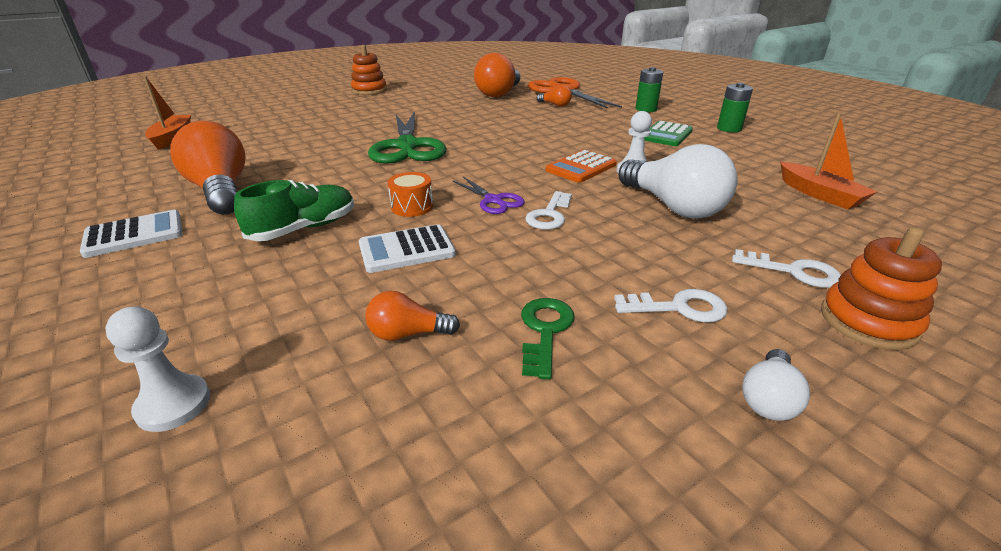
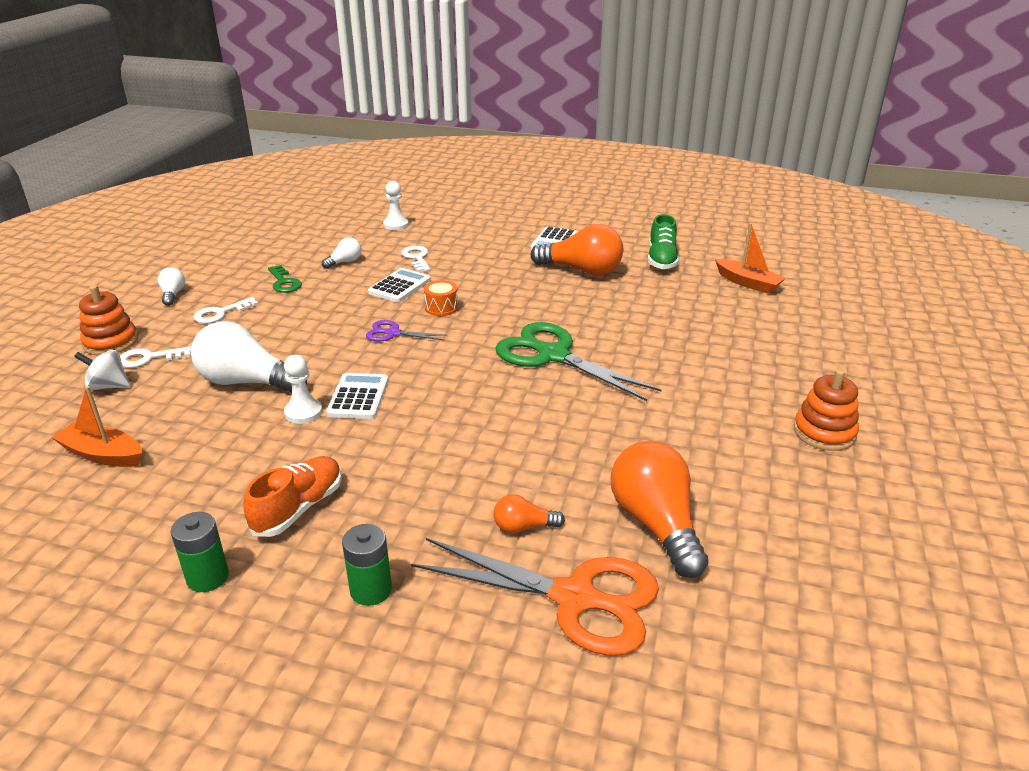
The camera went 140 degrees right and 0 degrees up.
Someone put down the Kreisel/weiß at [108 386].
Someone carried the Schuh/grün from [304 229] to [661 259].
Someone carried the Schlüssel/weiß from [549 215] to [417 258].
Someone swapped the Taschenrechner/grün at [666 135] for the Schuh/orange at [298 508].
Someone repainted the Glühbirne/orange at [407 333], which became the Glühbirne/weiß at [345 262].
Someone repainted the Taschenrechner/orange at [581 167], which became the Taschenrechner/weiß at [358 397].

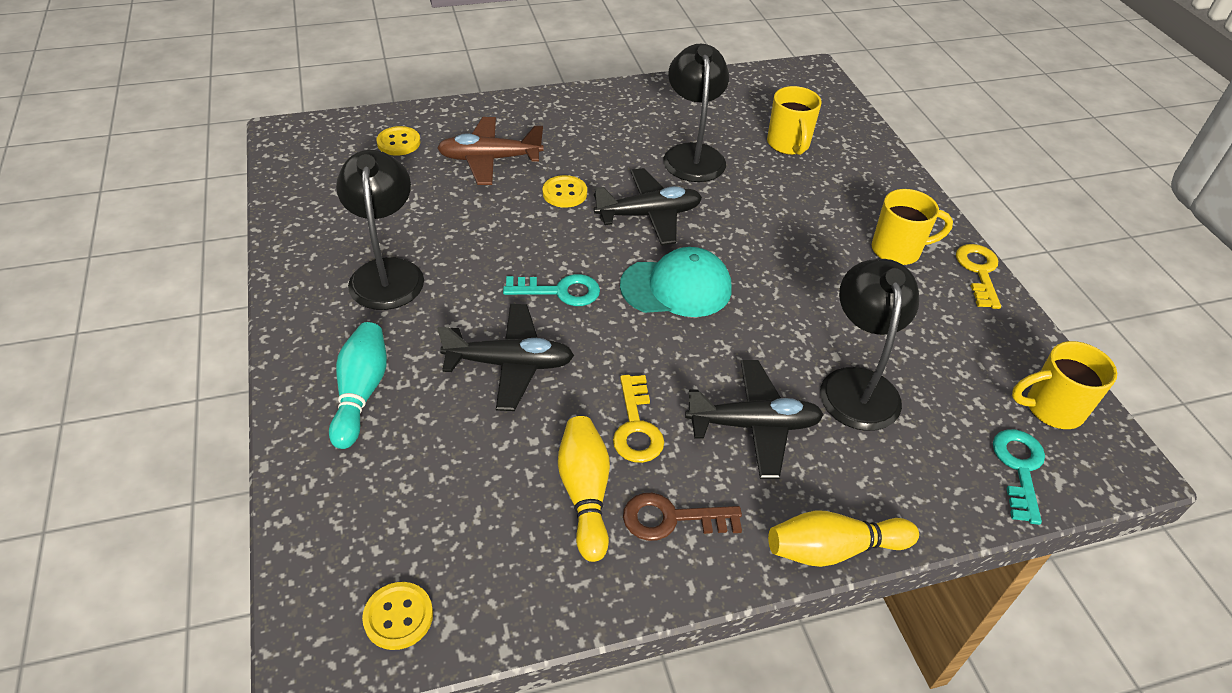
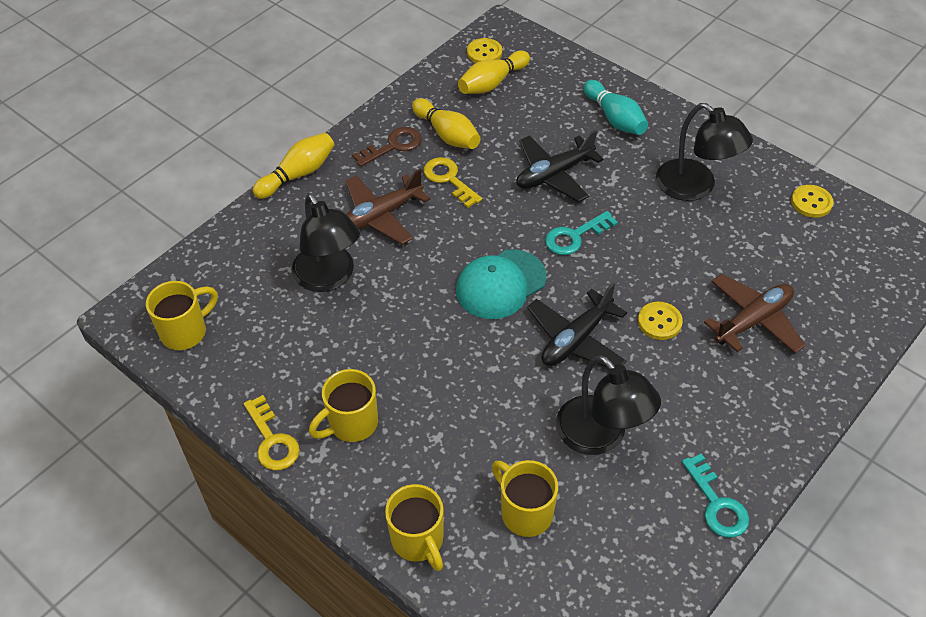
The camera went 150 degrees right and 5 degrees up.
Someone put down the Tasse/gelb at [418 541].
Someone put down the Bowlingkegel/gelb at [492 83].
Someone carried the Knopf/gelb from [398 143] to [811 202].
Someone carried the Schlüssel/türkis from [1019 468] to [717 504].
Someone repainted the Flugzeug/schwarz at [753 425], which became the Flugzeug/braun at [381 215].

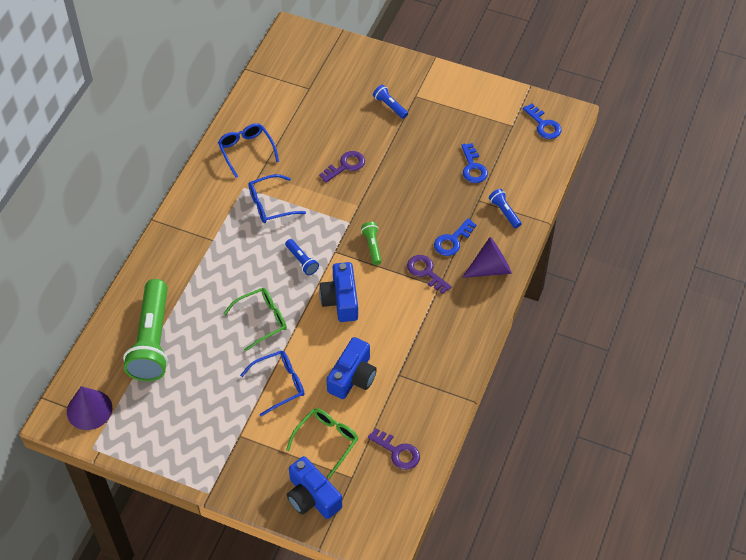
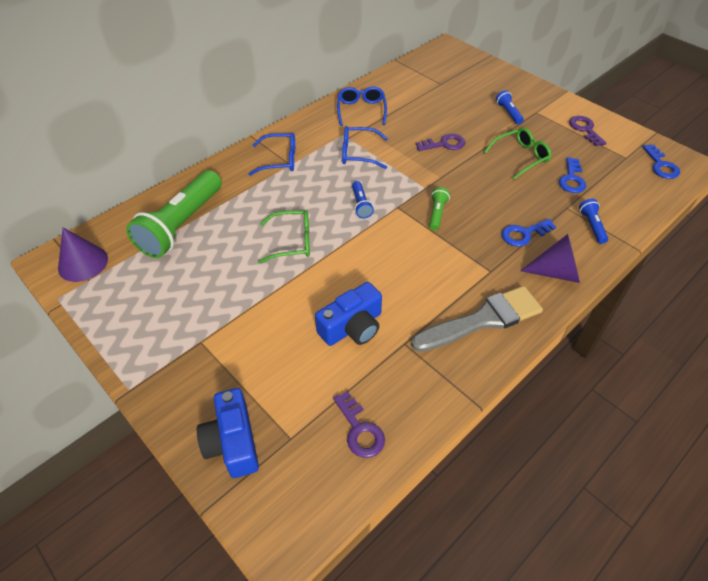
The camera went 25 degrees right and 5 degrees down.
Someone took away the Kamera/blau at [341 300].
Someone put down the Pinsel/grau at [482 320].
Someone carried the Brille/blau from [279 384] to [280 160].
Someone carried the Brille/grün from [327 441] to [520 157].
Someone carried the Schlüssel/lila from [426 272] to [585 129].

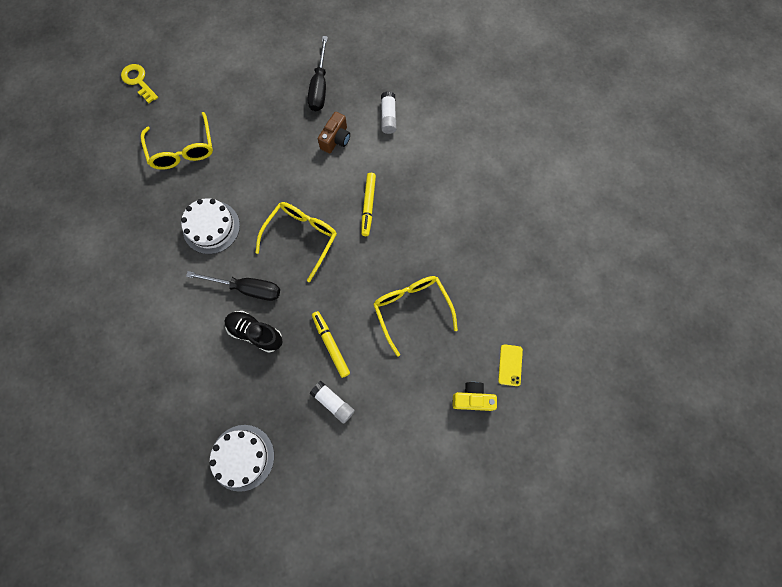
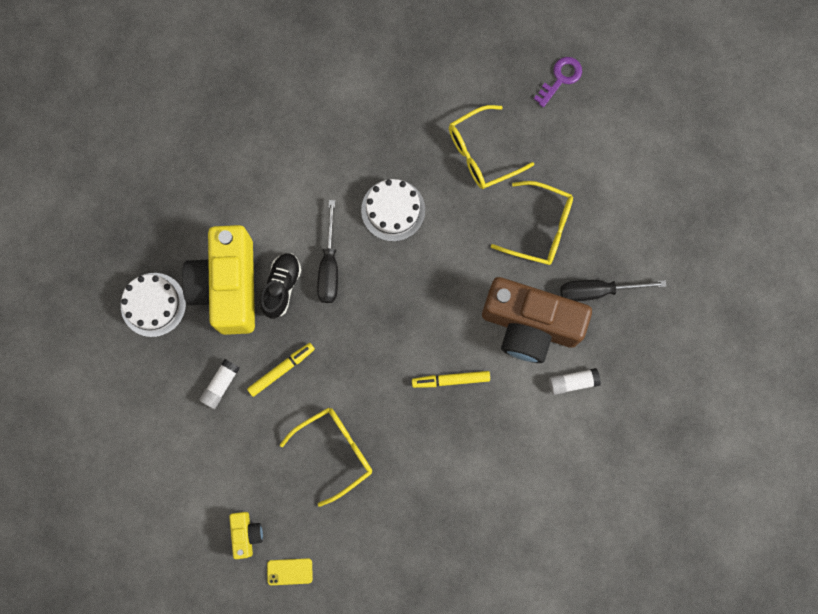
The camera went 80 degrees right and 5 degrees up.
Someone put down the Kamera/gelb at [228 286].
Someone carried the Brille/gelb from [301 238] to [540 228].
Someone repainted the Schlüssel/gelb at [138 81], which became the Schlüssel/lila at [561 78].
Someone scaled the Kamera/braun at [336 139] by 2.32.

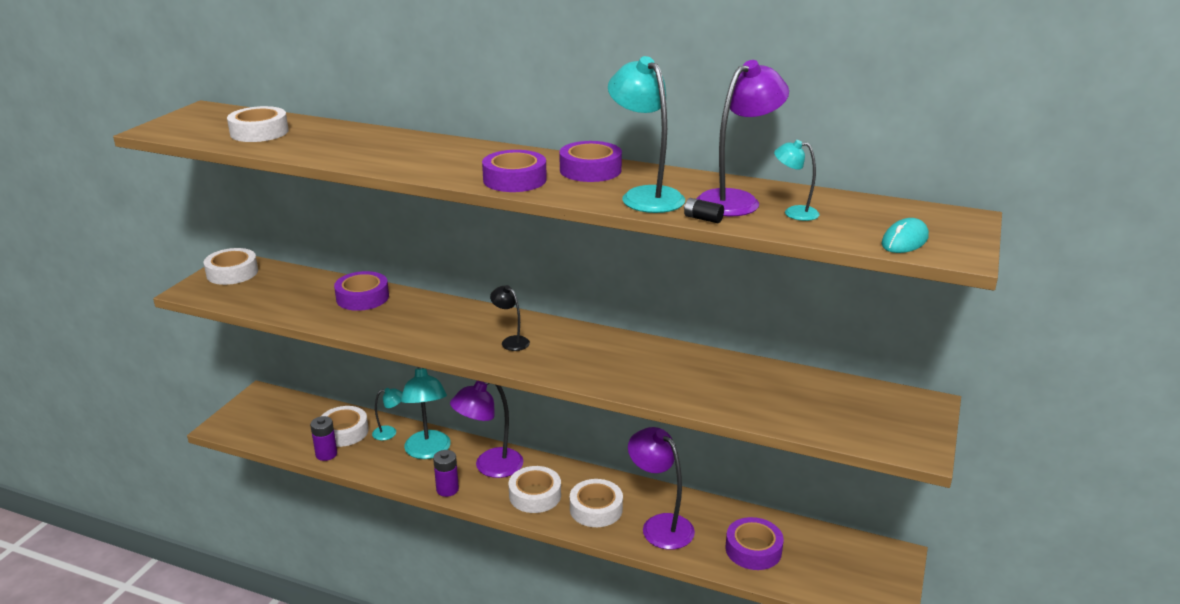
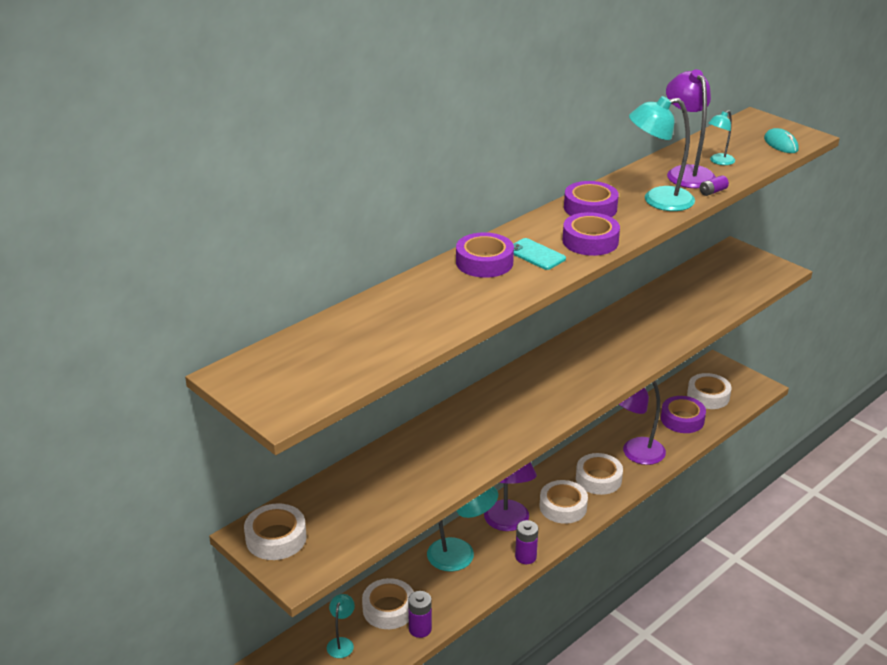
The camera went 65 degrees left and 5 degrees up.
Someone took away the Lampe/schwarz at [511 341].
Someone put down the Handy/türkis at [536 254].
Someone carried the Klebeband/weiß from [259 132] to [708 396].
Someone carried the Klebeband/lila from [362 297] to [484 262].
Someone carried the Lampe/türkis from [390 432] to [341 643].
Someone repainted the Batterie/schwarz at [703 219], which became the Batterie/lila at [712 192].

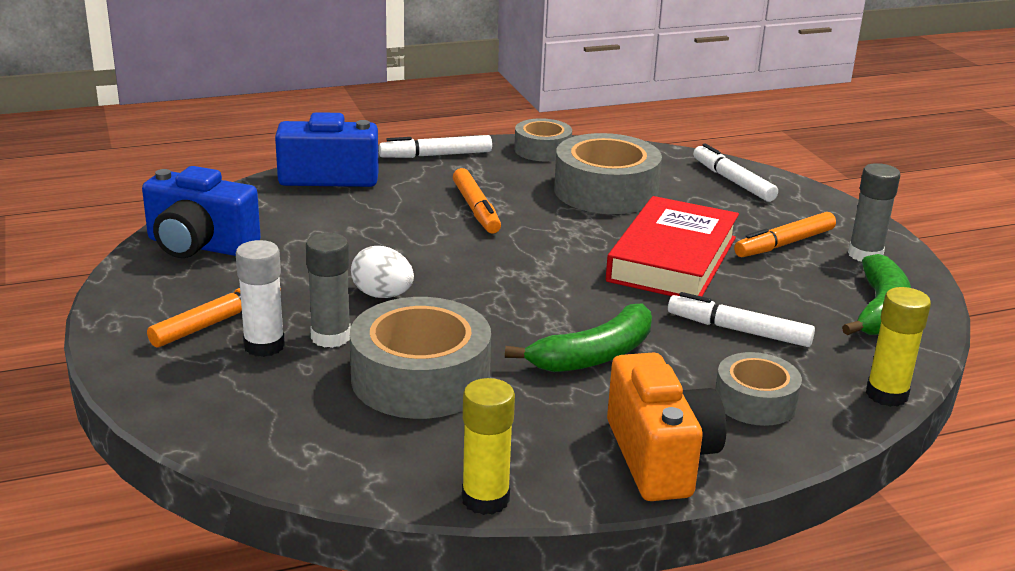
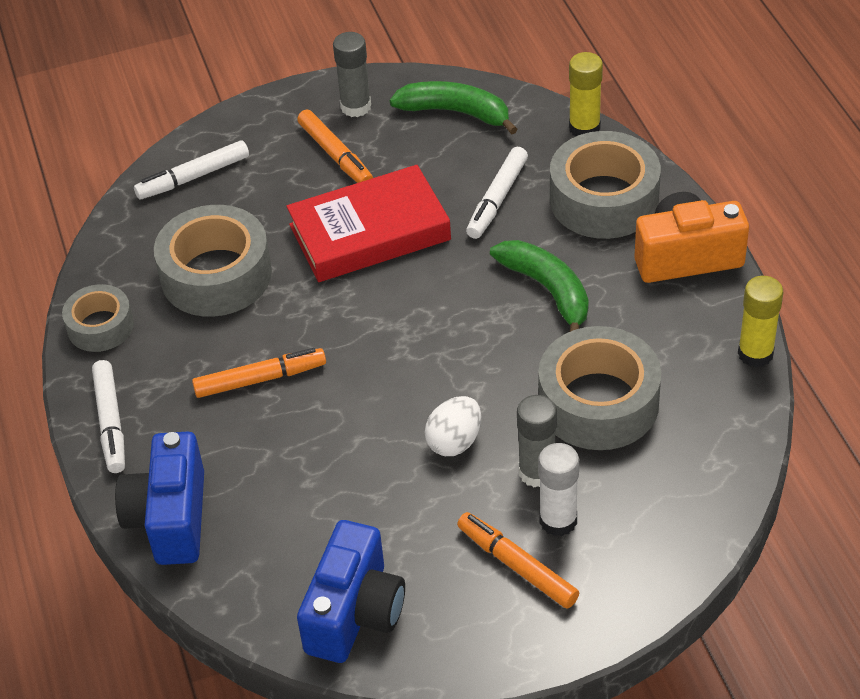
The camera went 85 degrees left and 20 degrees up.
Someone rotated the Buch/rot at [672 259] by 45 degrees counterclockwise.
Someone scaled the Klebeband/grau at [755 401] by 1.71.

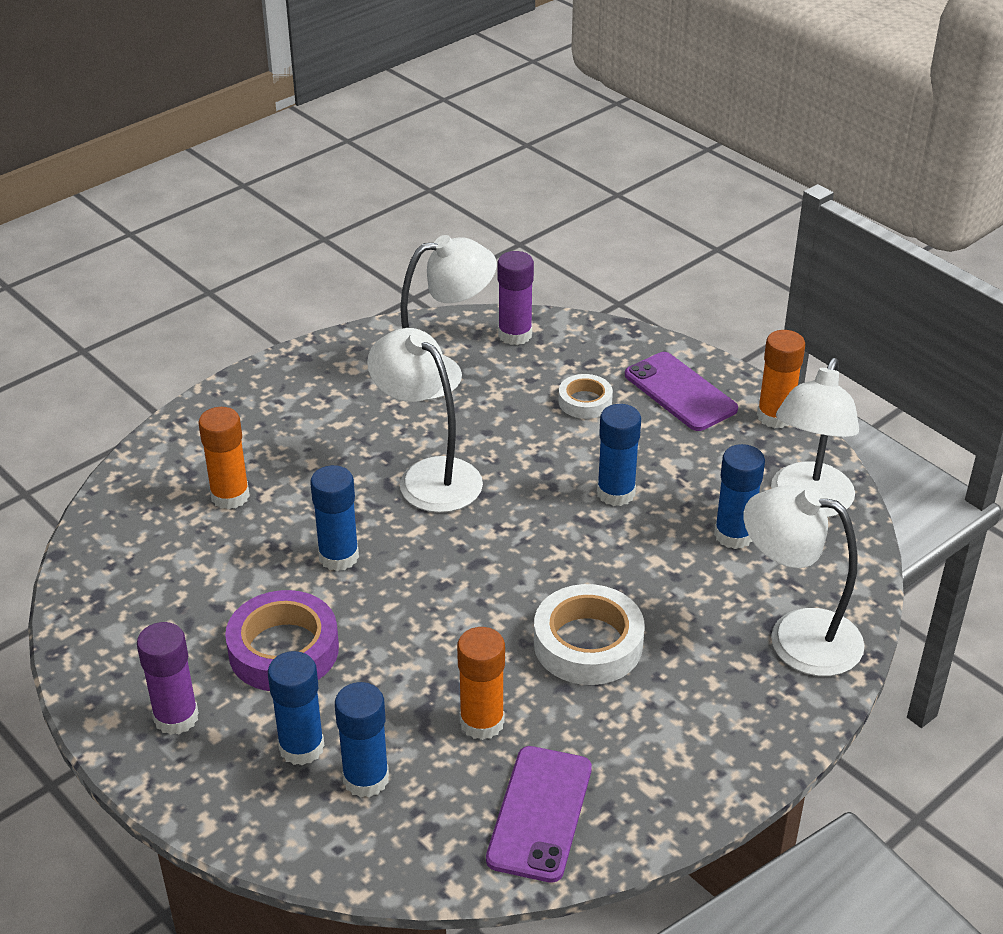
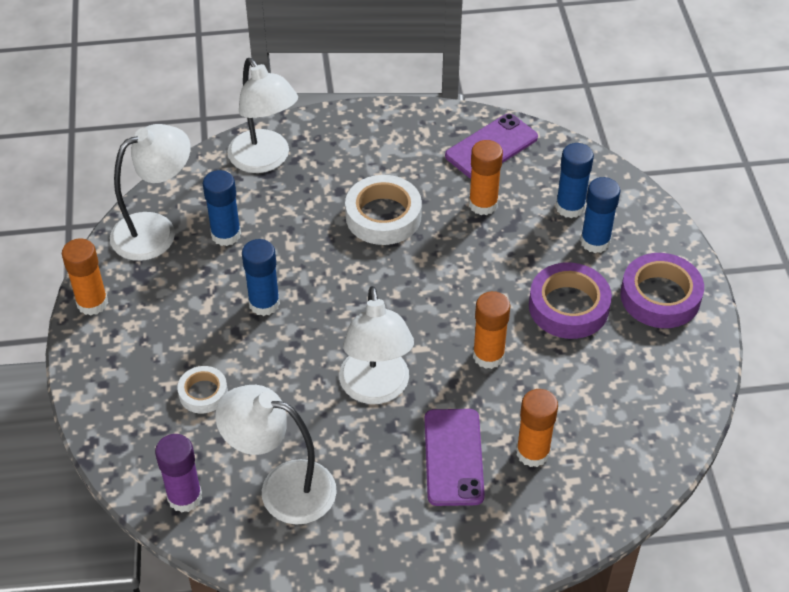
The camera went 145 degrees left and 10 degrees up.
Someone carried the Handy/lila from [680 392] to [453 457].
Someone swapped the Klebestift/lila at [176 717] for the Klebeband/lila at [660 296].
Someone repainted the Klebestift/blau at [338 557], which became the Klebestift/orange at [488 356].

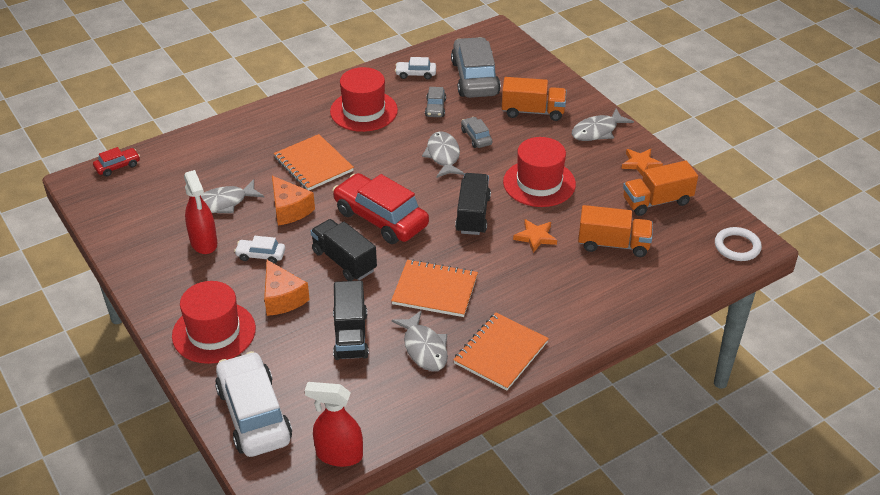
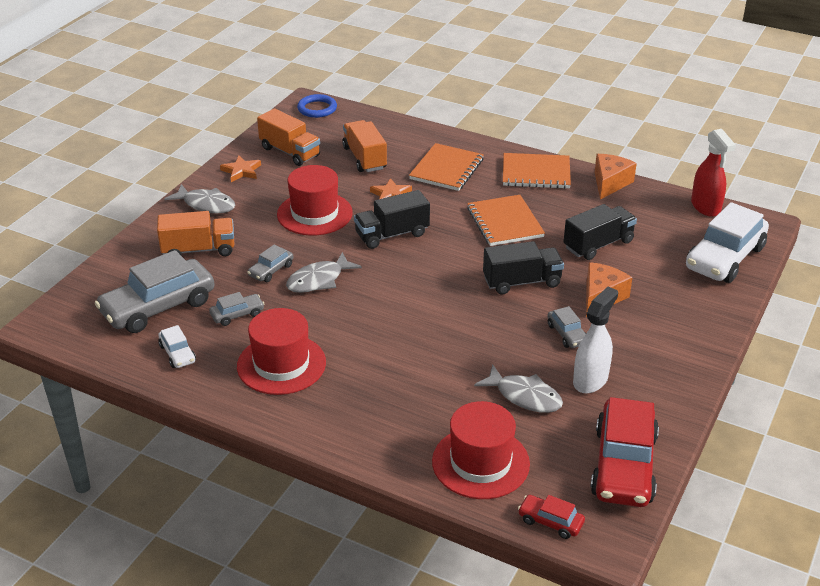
The camera went 120 degrees left and 5 degrees down.
Someone took away the Fisch/grau at [424 348].
Someone carried the Hut/rot from [214 332] to [480 462].
Someone carried the Käse/orange from [289 210] to [610 183].
Someone carried the Notizbuch/orange from [313 164] to [446 169].
Someone carried the Auto/rot from [380 218] to [624 465].
Someone repainted the Sprühflasche/rot at [204 243], which became the Sprühflasche/weiß at [590 380].
Someone repainted the Auto/weiß at [260 255], which became the Auto/grau at [567 334].
Someone repainted the Ring/weiß at [737 247], which became the Ring/blau at [317 109].
Someone rotated the Lastwagen/schwarz at [344 261] by 120 degrees counterclockwise.
Someone rotated the Lastwagen/orange at [533 111] by 105 degrees clockwise.

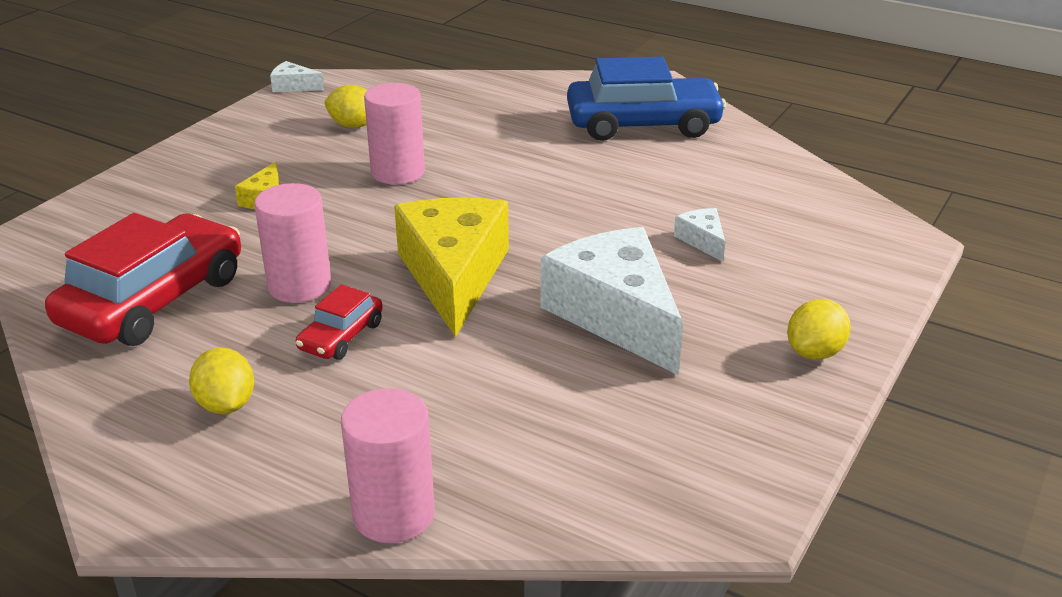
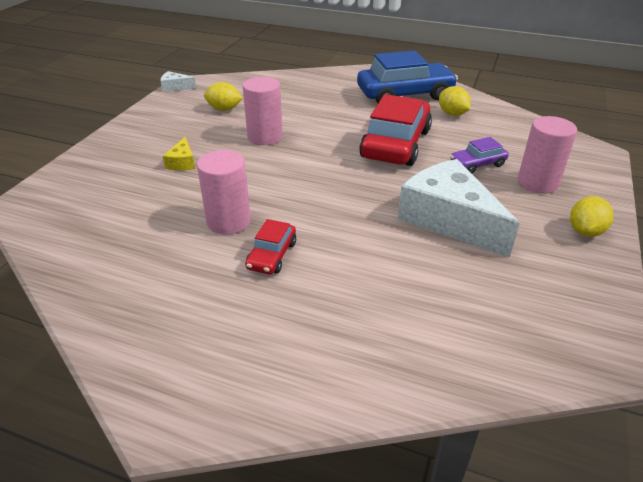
The camera went 10 degrees left and 5 degrees up.
Someone took away the Käse/gelb at [453 275].
Someone carried the Auto/rot from [154 300] to [396 144].
Someone carried the Zitrone/gelb from [226 405] to [452 114].
Someone carried the Vollzylinder/rosa from [394 514] to [537 182].
Someone swapped the Käse/weiß at [702 240] for the Auto/lila at [477 164].

